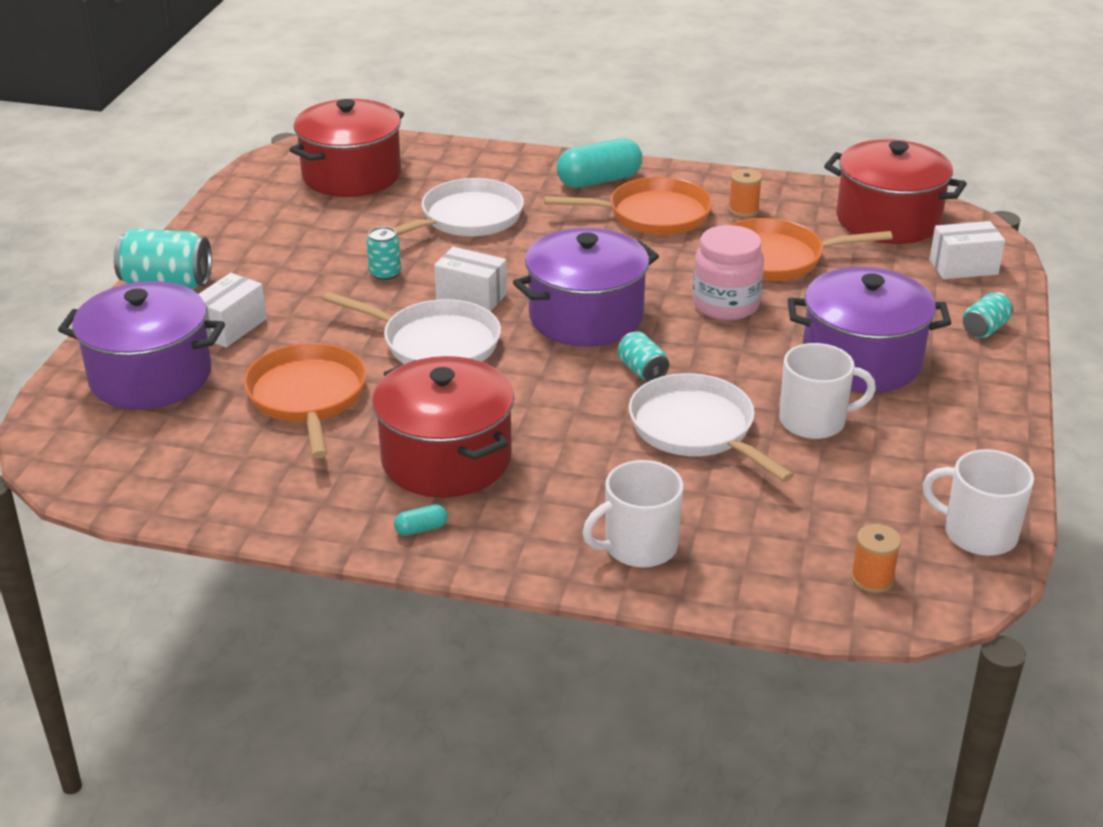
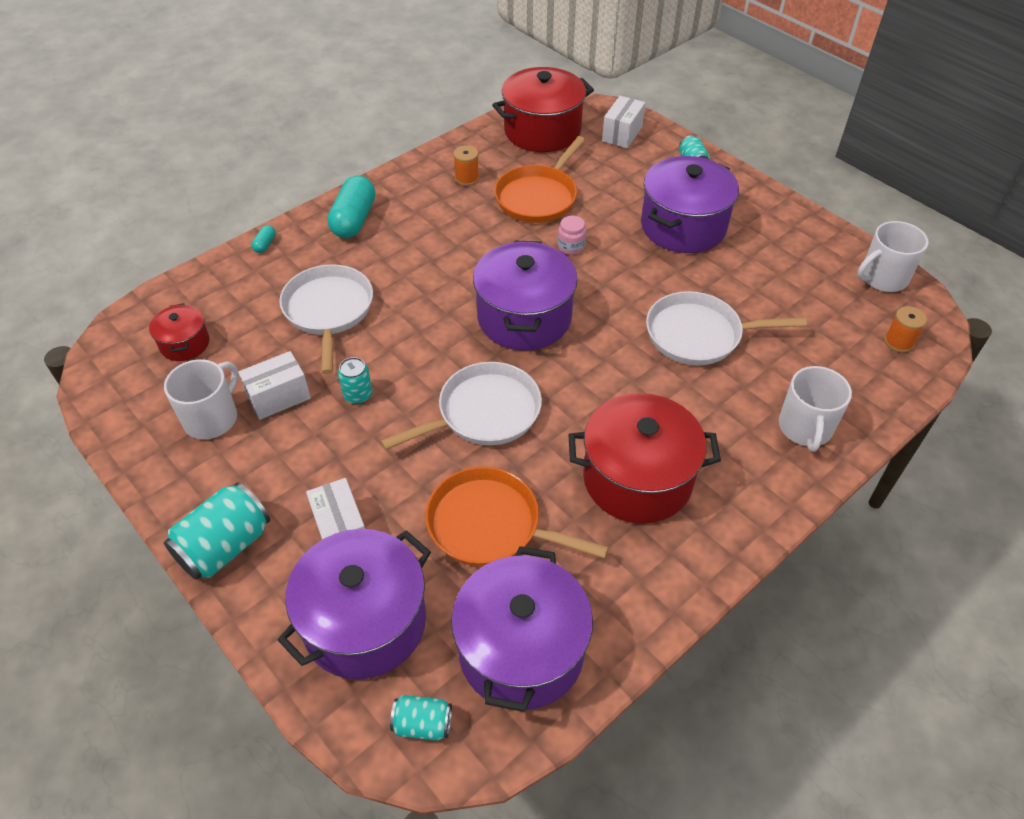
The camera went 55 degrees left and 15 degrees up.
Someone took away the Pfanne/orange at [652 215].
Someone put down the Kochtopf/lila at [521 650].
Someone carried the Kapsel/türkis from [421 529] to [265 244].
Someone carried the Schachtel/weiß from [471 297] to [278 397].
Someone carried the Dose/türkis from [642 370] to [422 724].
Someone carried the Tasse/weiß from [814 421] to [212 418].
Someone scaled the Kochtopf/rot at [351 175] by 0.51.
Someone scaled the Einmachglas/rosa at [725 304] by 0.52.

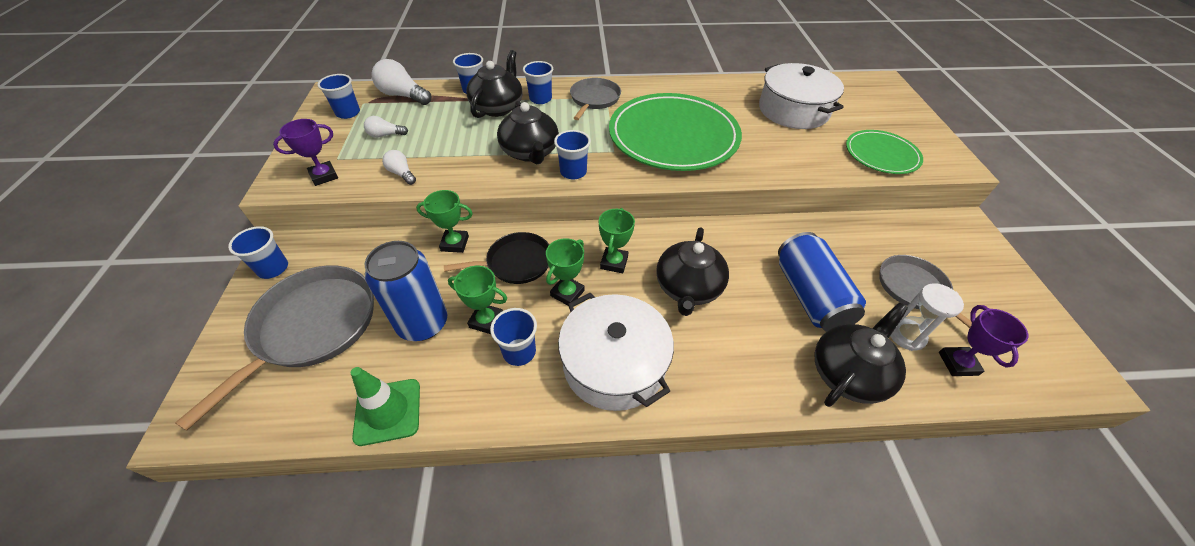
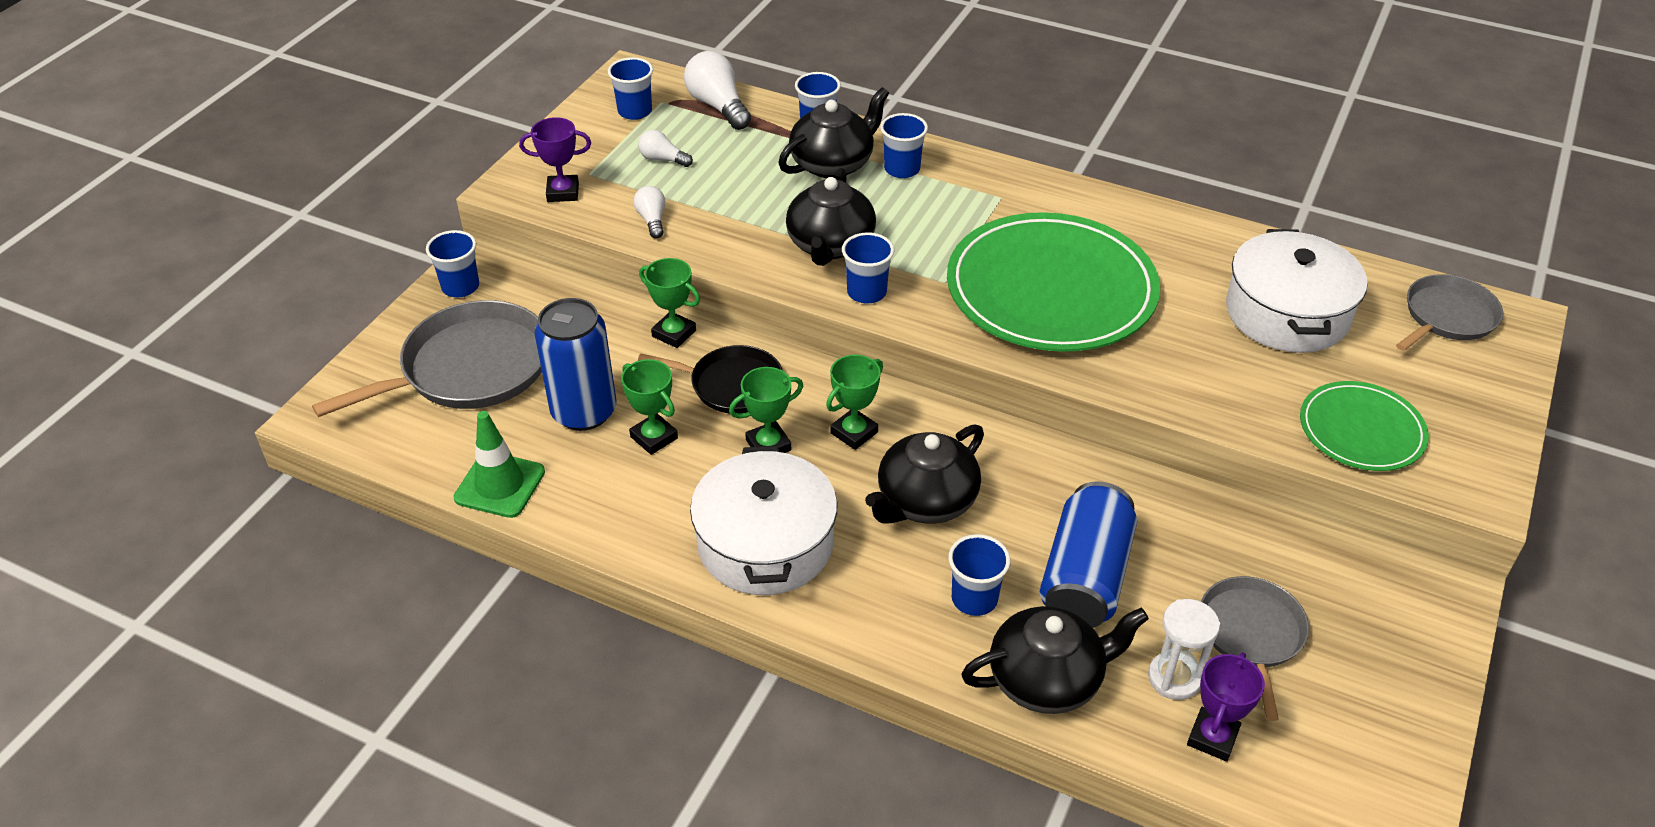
The camera went 30 degrees right and 5 degrees down.
Someone carried the Becher/blau from [519 352] to [974 599].
Someone carried the Pfanne/grau from [594 99] to [1447 317].

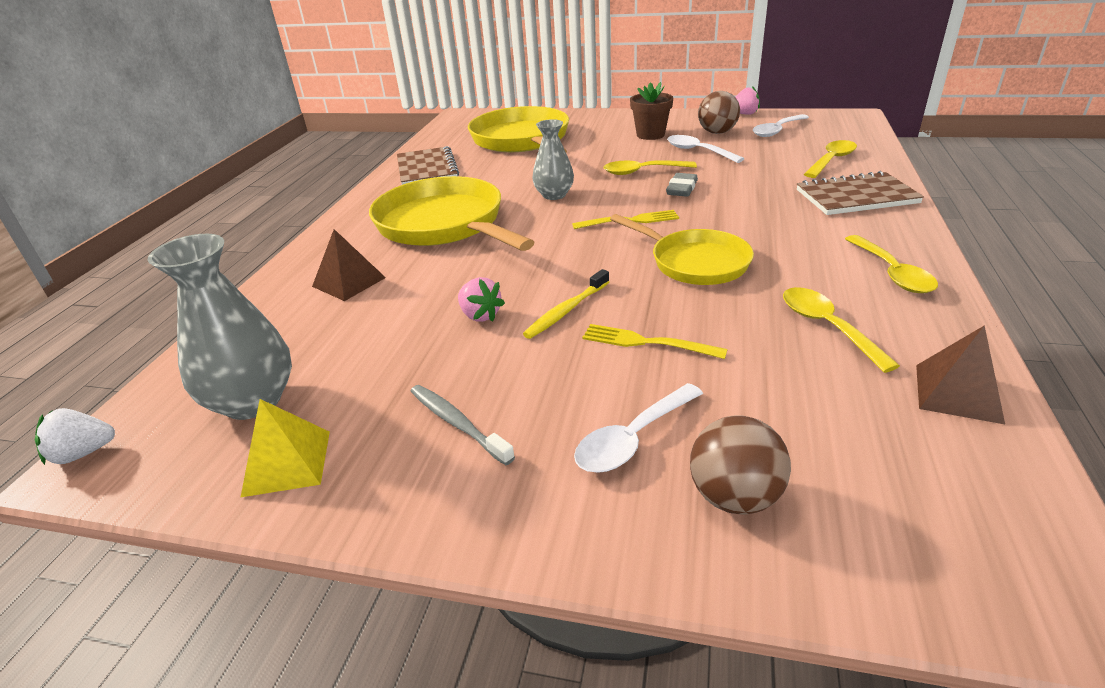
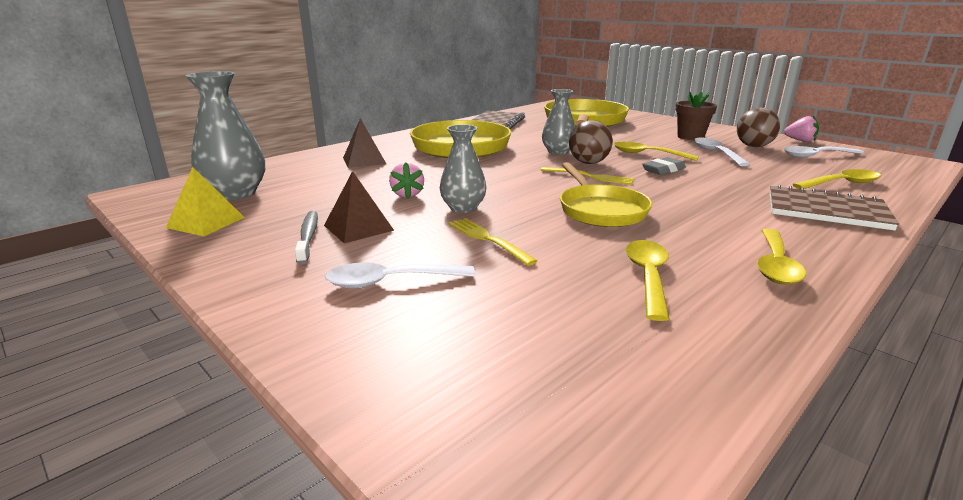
The camera went 30 degrees right and 10 degrees down.
Someone took away the Erdbeere/weiß at [83 453].
Someone carried the Ball/braun from [734 497] to [588 163].
Someone carried the Pyramide/braun from [958 393] to [358 228].
Someone swapped the Zahnbürste/gelb at [566 311] for the Vase/grau at [463 208].

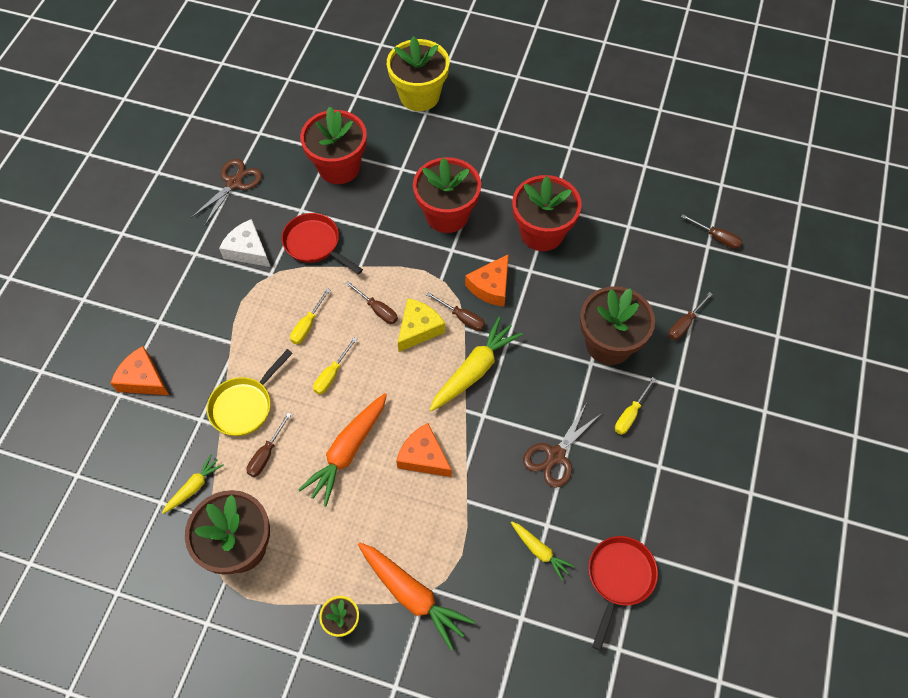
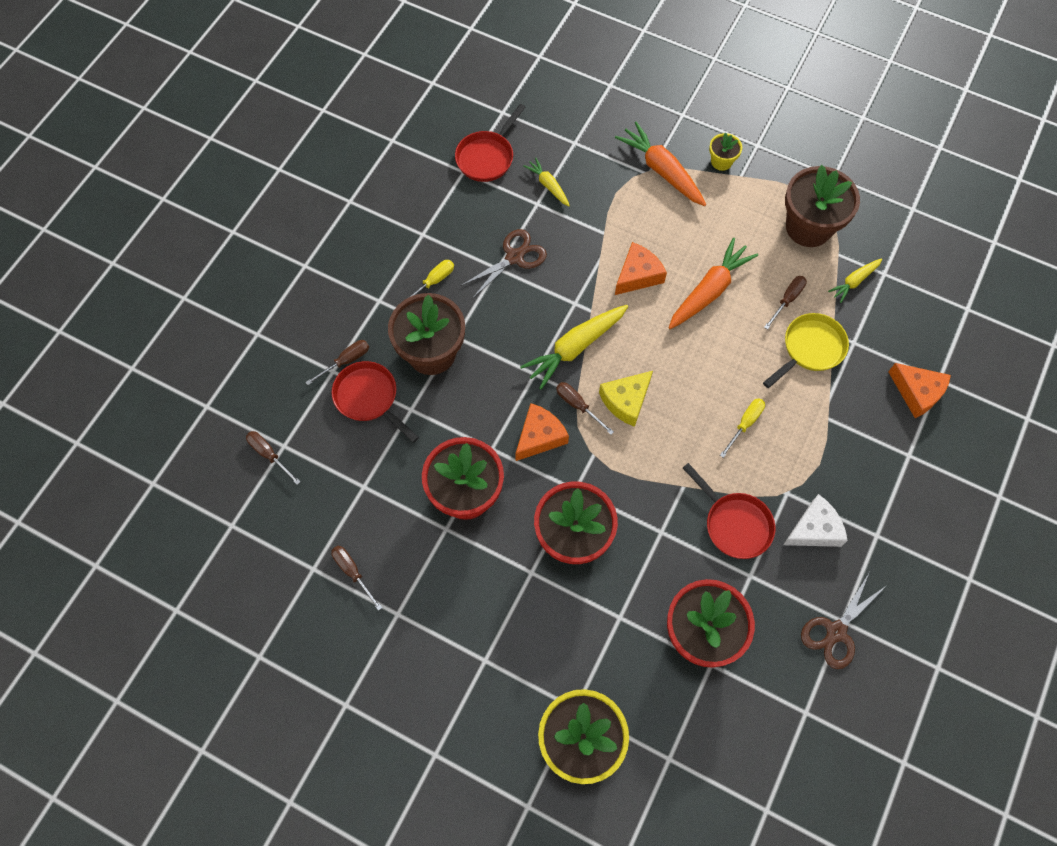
The camera went 170 degrees left and 5 degrees up.
Someone took away the Schraubenzieher/gelb at [332 374].
Someone put down the Pfanne/rot at [369 398].
Someone carried the Schraubenzieher/braun from [377 309] to [352 572].
Someone rotated the Käse/weiß at [248 250] by 75 degrees counterclockwise.
Someone rotated the Käse/orange at [423 456] by 90 degrees counterclockwise.

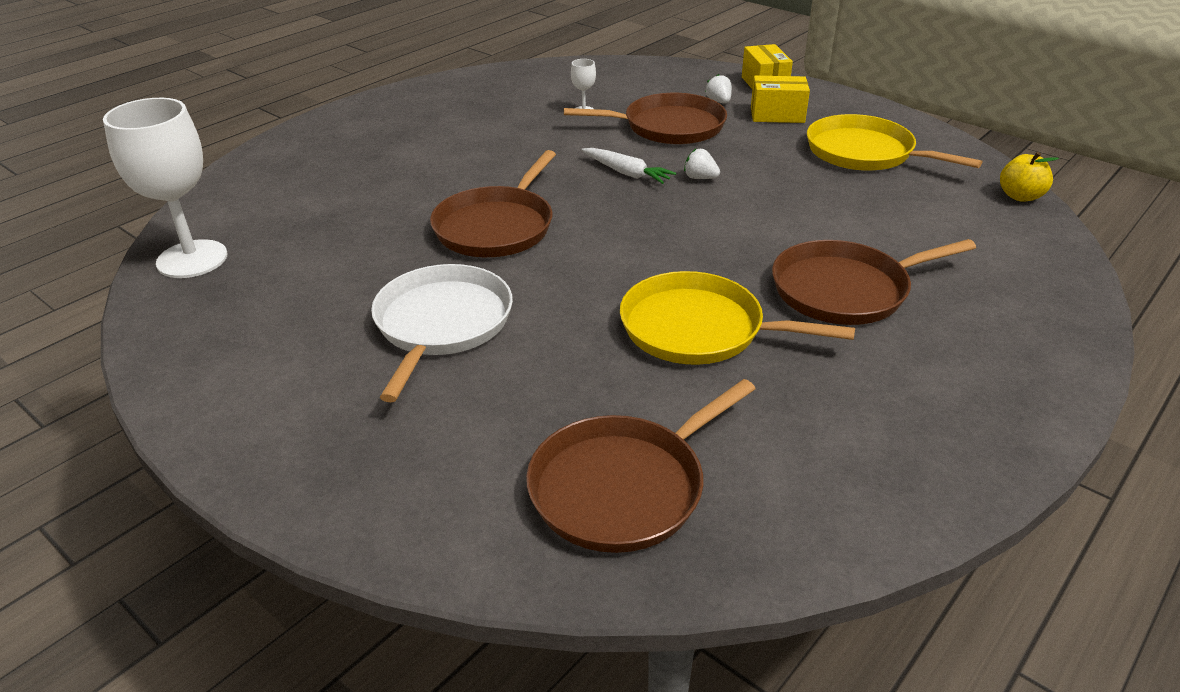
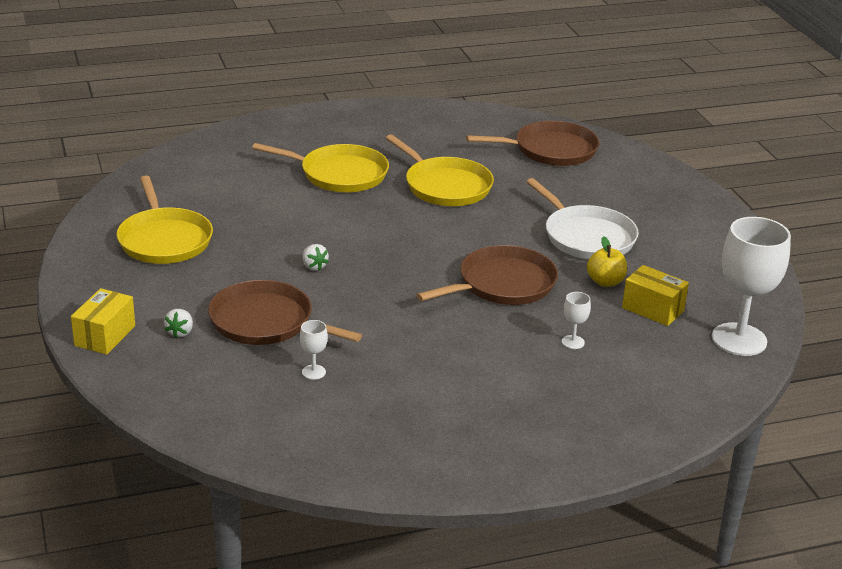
The camera went 150 degrees left and 5 degrees down.
Someone took away the Karotte/weiß at [626 173].
Someone put down the Kelch/weiß at [573 342].
Someone carried the Schachtel/gelb from [777 115] to [653 309].
Someone carried the Apfel/gelb from [1020 196] to [605 282].
Someone repainted the Pfanne/braun at [846 290], which became the Pfanne/gelb at [339 174].
Someone rotated the Pfanne/weiß at [441 324] by 75 degrees counterclockwise.

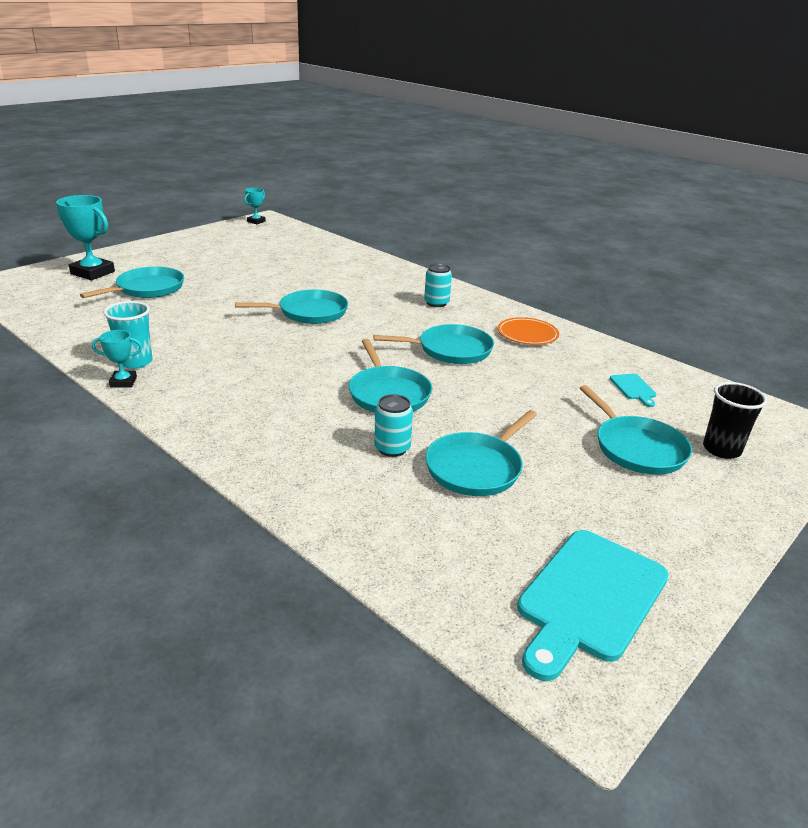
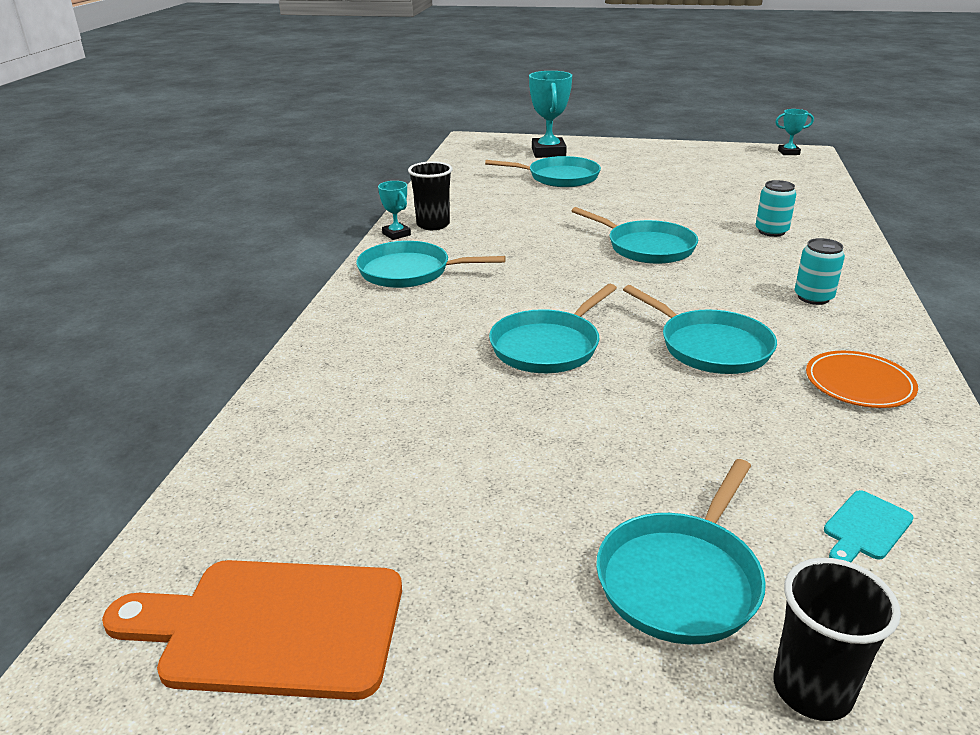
The camera went 60 degrees right and 0 degrees up.
Someone carried the Dose/türkis from [392 448] to [771 231].
Someone carried the Pfanne/türkis from [476 468] to [409 272].
Someone repainted the Becher/türkis at [135 362], which became the Becher/schwarz at [433 225].
Someone repainted the Schneidebrett/türkis at [589 598], which became the Schneidebrett/orange at [272 626].

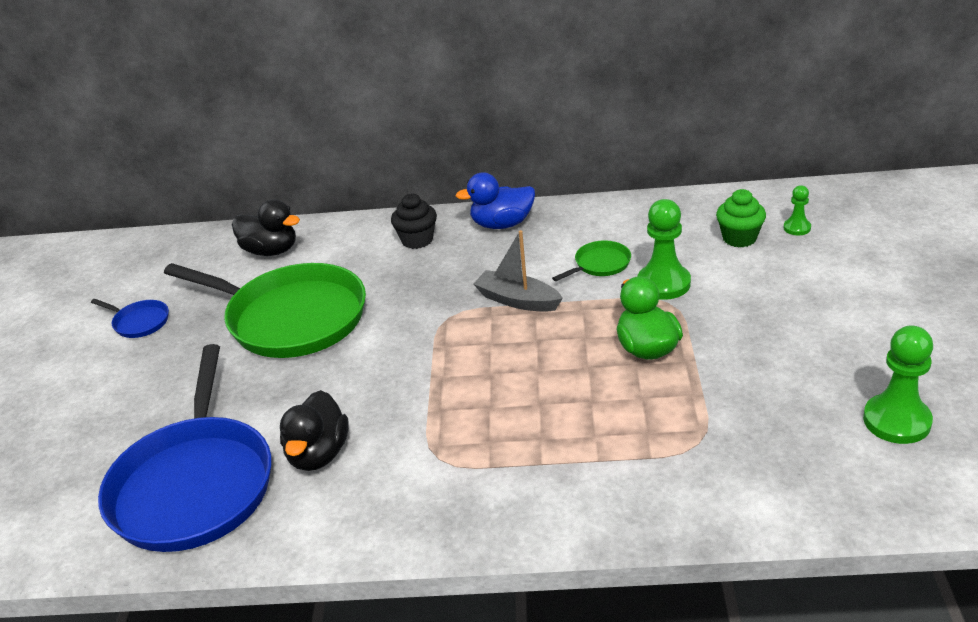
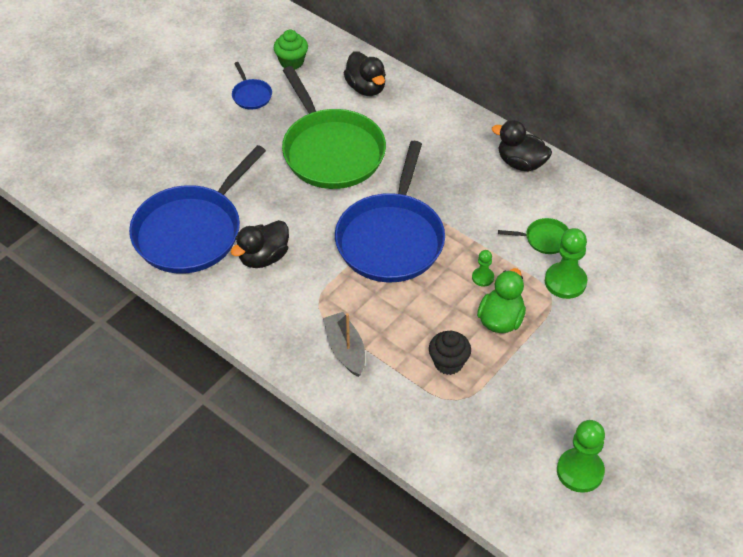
The camera went 35 degrees right and 15 degrees up.
Someone put down the Pfanne/blau at [391 239].
Someone carried the Muffin/schwarz from [417 240] to [448 363].
Someone carried the Boot/grau from [517 300] to [345 350].
Someone carried the Muffin/grün from [739 238] to [291 62].
Someone carried the Bauer/grün from [797 228] to [483 277].
Someone repainted the Ente/blau at [502 224], which became the Ente/schwarz at [521 163].

